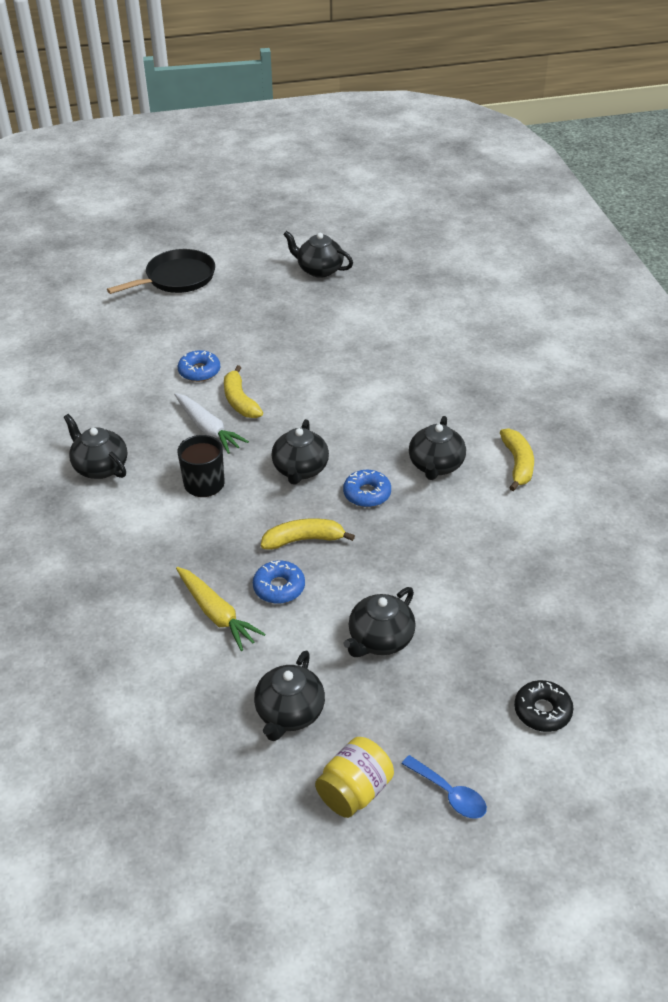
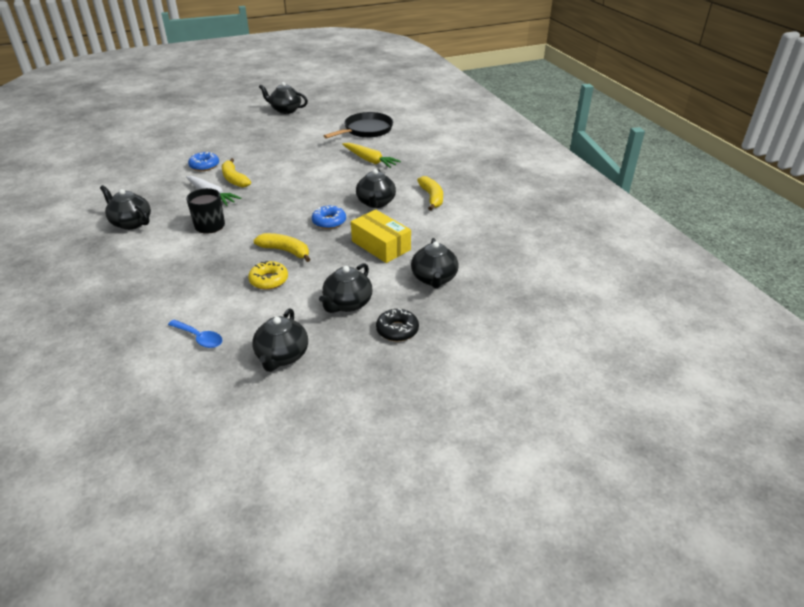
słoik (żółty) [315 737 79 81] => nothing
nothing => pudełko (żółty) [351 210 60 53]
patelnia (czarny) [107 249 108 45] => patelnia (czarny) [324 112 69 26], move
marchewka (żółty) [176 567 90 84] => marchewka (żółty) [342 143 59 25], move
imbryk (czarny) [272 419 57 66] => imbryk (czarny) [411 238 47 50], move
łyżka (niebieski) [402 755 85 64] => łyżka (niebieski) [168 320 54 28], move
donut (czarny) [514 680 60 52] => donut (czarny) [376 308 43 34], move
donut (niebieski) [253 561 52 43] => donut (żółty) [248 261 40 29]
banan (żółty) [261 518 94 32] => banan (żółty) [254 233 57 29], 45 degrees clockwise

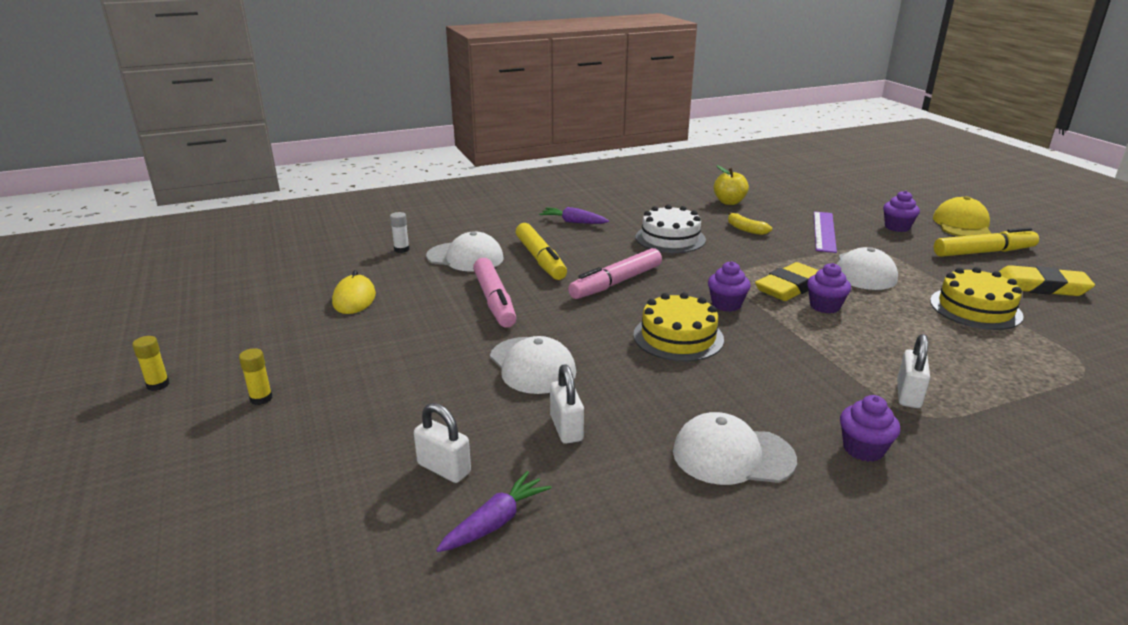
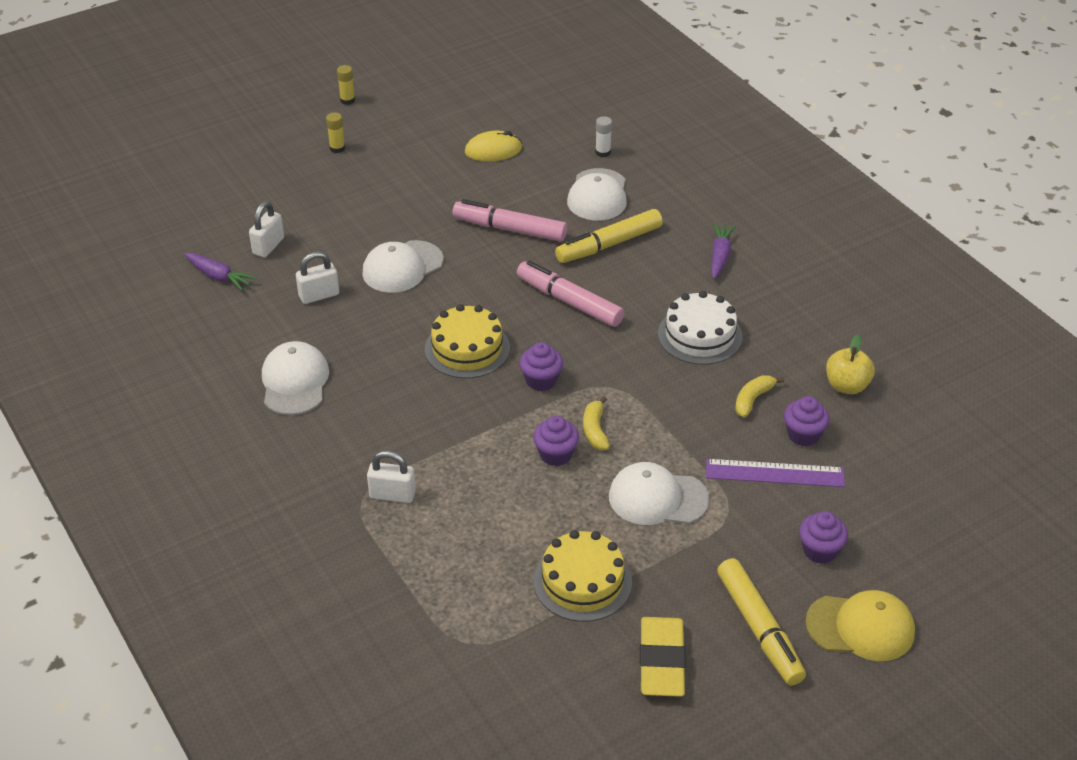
muffinka (fioletowy) [840 395 61 67] => muffinka (fioletowy) [784 396 46 50], move
gumka do mazania (żółty) [755 262 64 39] => banan (żółty) [583 396 27 54]
flamaster (różowy) [473 258 43 70] => flamaster (różowy) [453 199 114 43], 45 degrees clockwise

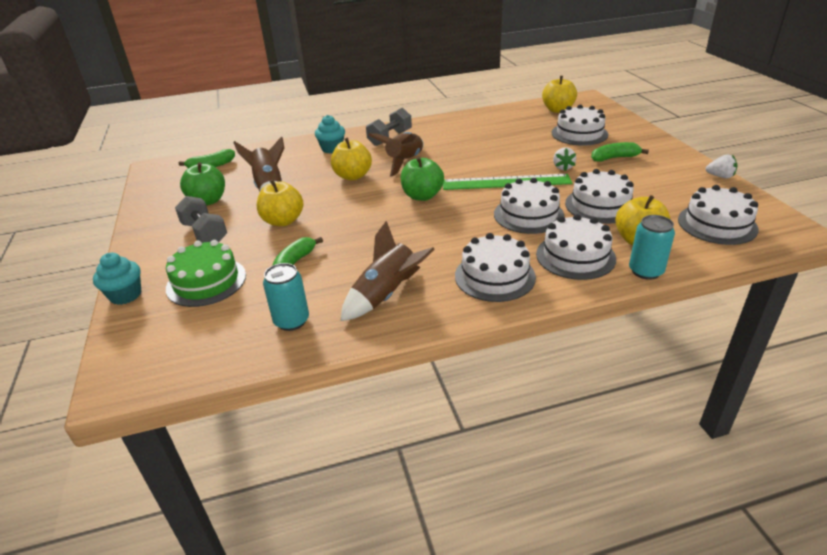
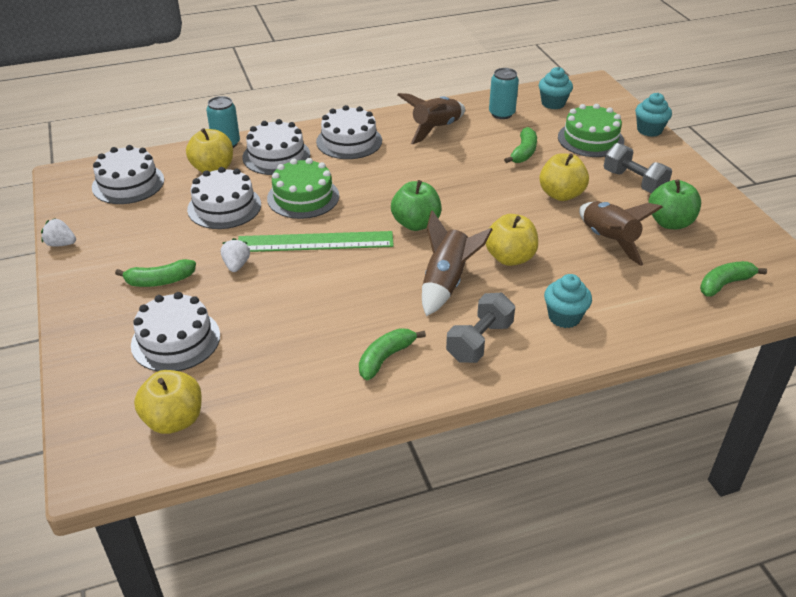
nothing => banan (zielony) [359 328 67 52]
nothing => muffinka (turkusowy) [539 67 34 42]
tort (biały) [494 178 71 56] => tort (zielony) [267 158 72 61]

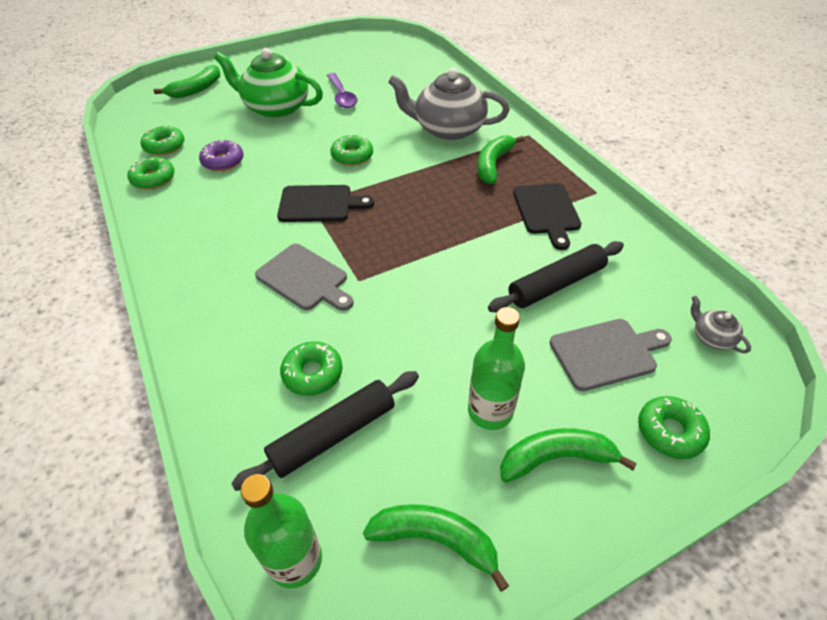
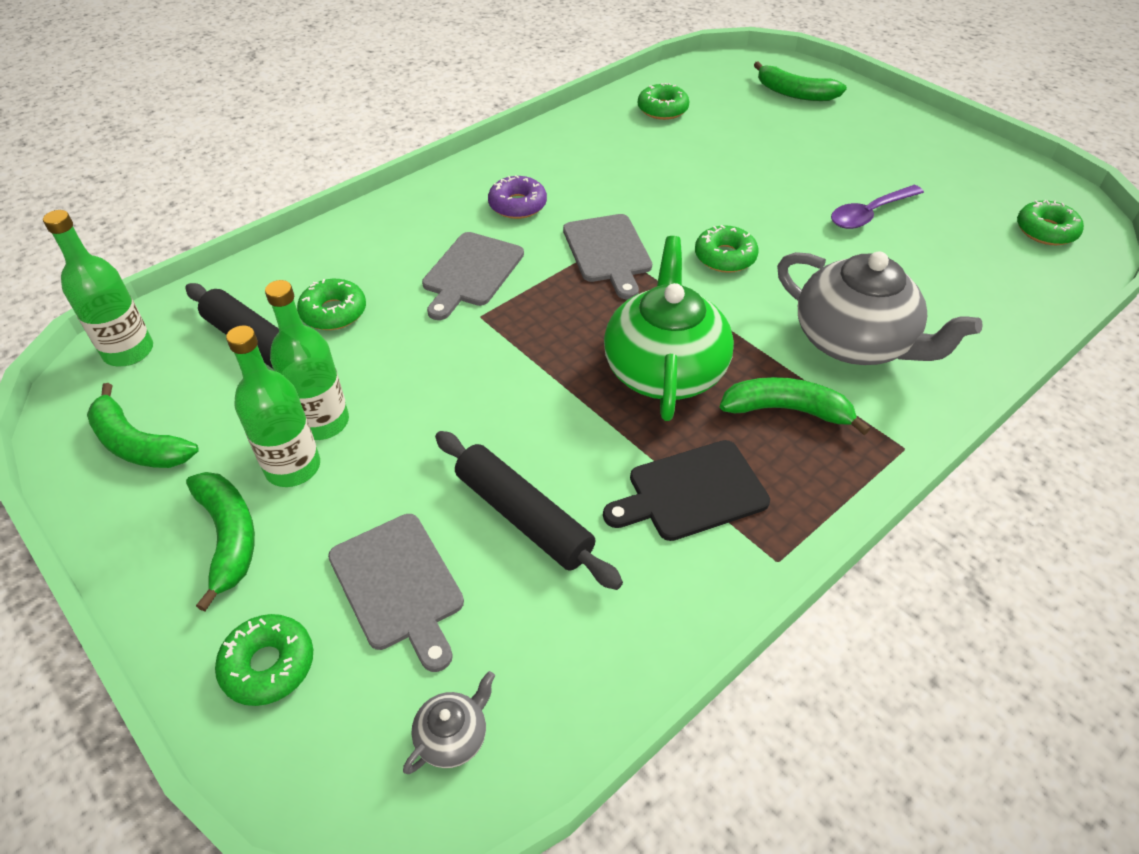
nothing => butelka (zielony) [265 280 84 160]
donut (zielony) [127 157 48 33] => donut (zielony) [1017 200 67 45], move
donut (fioletowy) [199 140 45 31] => donut (fioletowy) [488 175 59 44], move
imbryk (zielony) [214 48 109 70] => imbryk (zielony) [604 236 130 185], move
deska do krojenia (czarny) [277 185 97 37] => deska do krojenia (szary) [563 214 89 85]
banan (zielony) [363 504 146 88] => banan (zielony) [87 383 112 85], 120 degrees clockwise
imbryk (szary) [388 67 122 74] => imbryk (szary) [777 251 206 114], 135 degrees clockwise

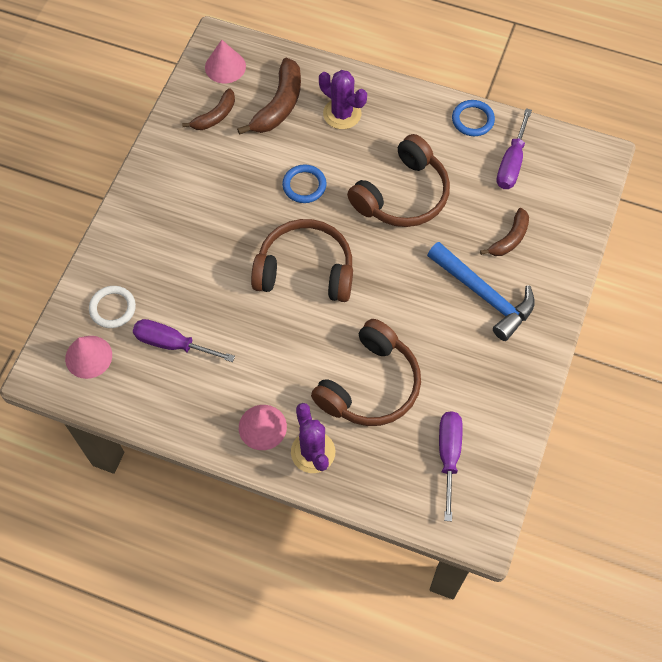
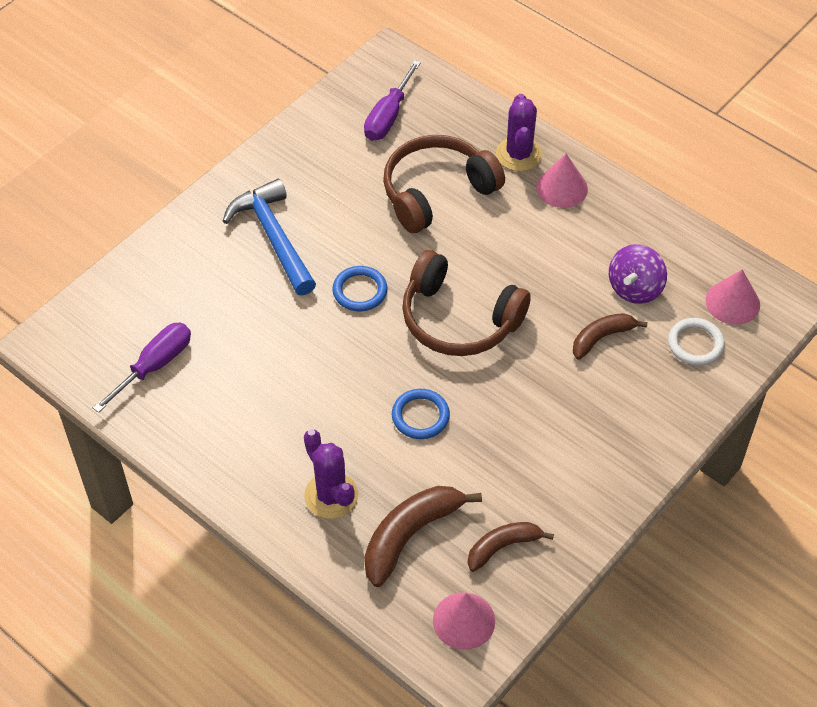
słuchawki (brązowy) [347 134 103 93] => nothing
pierścień (niebieski) [452 100 43 36] => pierścień (niebieski) [332 266 56 45], move
banan (brązowy) [480 208 49 48] => banan (brązowy) [573 313 74 47], move
śrubokręt (fioletowy) [133 319 102 43] => bączek (fioletowy) [609 244 58 60]

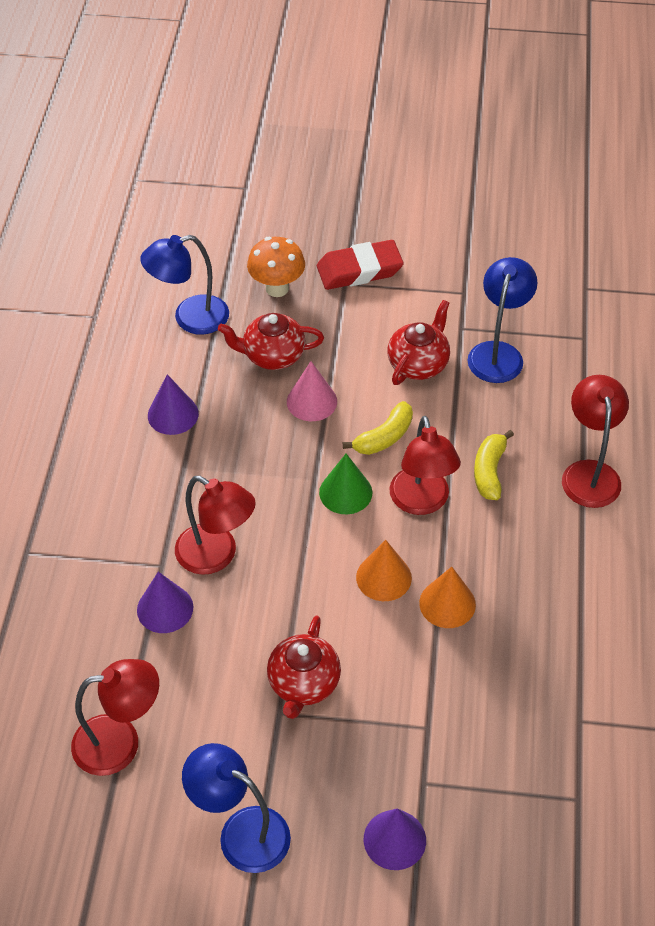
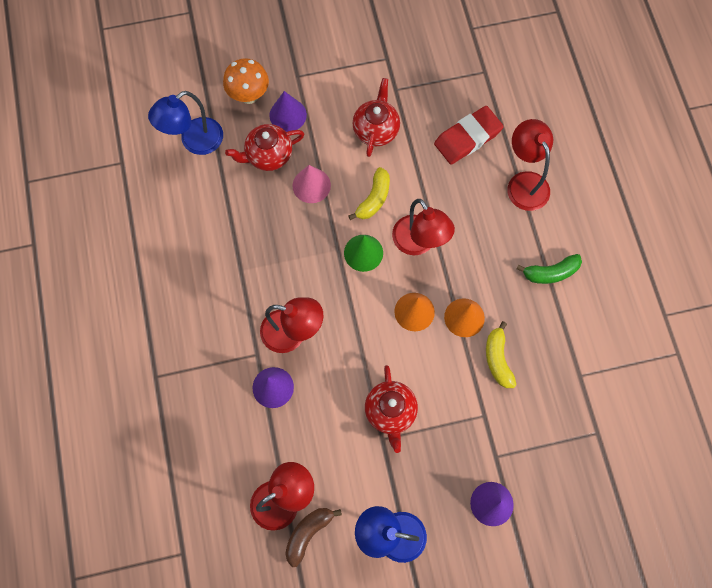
lampka (niebieski) [467 257 70 126] => nothing
nothing => banan (brązowy) [285 508 57 59]
nothing => banan (zielony) [517 254 65 30]
stożek (fioletowy) [148 374 51 61] => stożek (fioletowy) [269 91 38 41], move
gumka do mazania (czerwony) [317 240 87 50] => gumka do mazania (czerwony) [434 106 70 59], move
banan (żółty) [474 430 40 70] => banan (żółty) [486 321 31 67], move

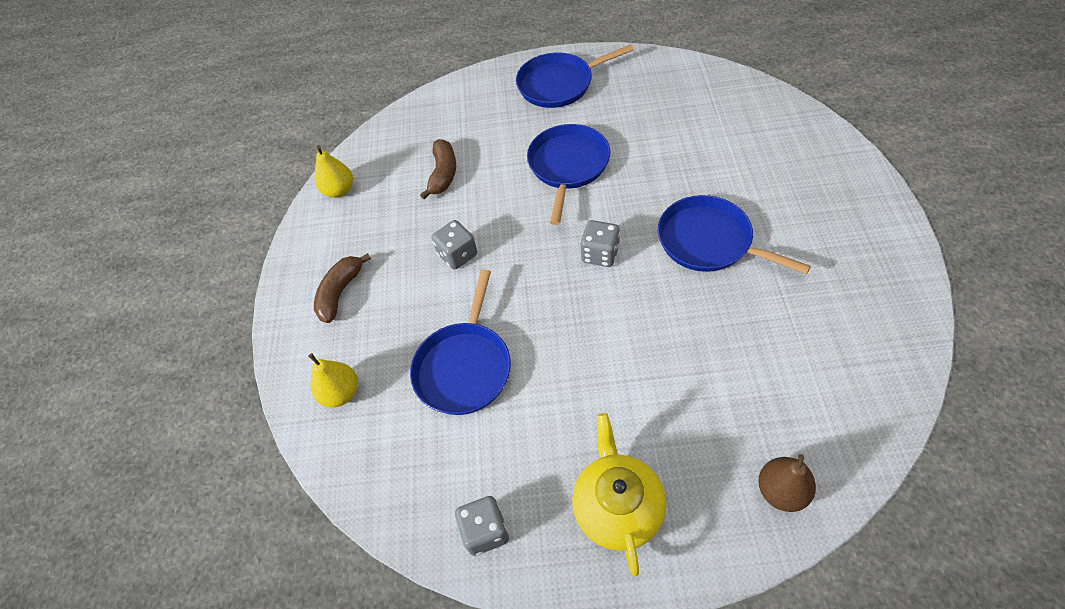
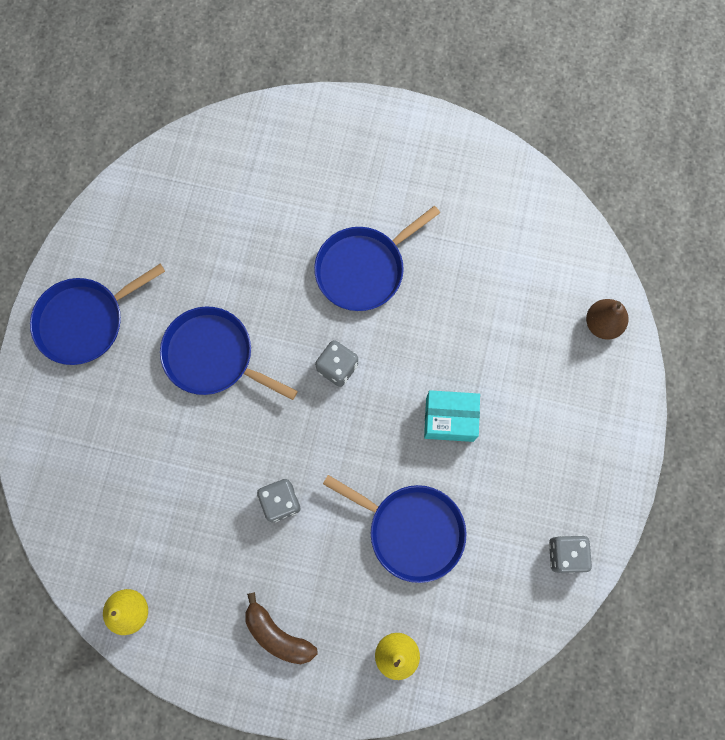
banan (brązowy) [420 139 36 60] => nothing
imbryk (żółty) [572 413 95 163] => nothing
nothing => pudełko (turkusowy) [424 390 56 52]
patelnia (niebieski) [516 45 117 63] => patelnia (niebieski) [30 264 135 101], 60 degrees clockwise

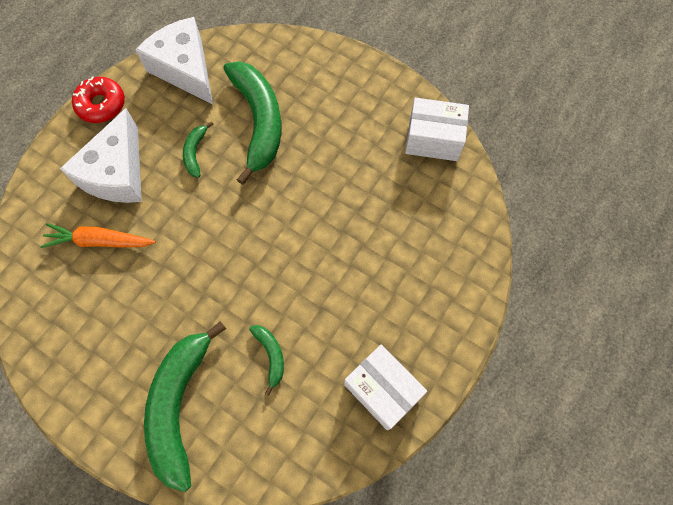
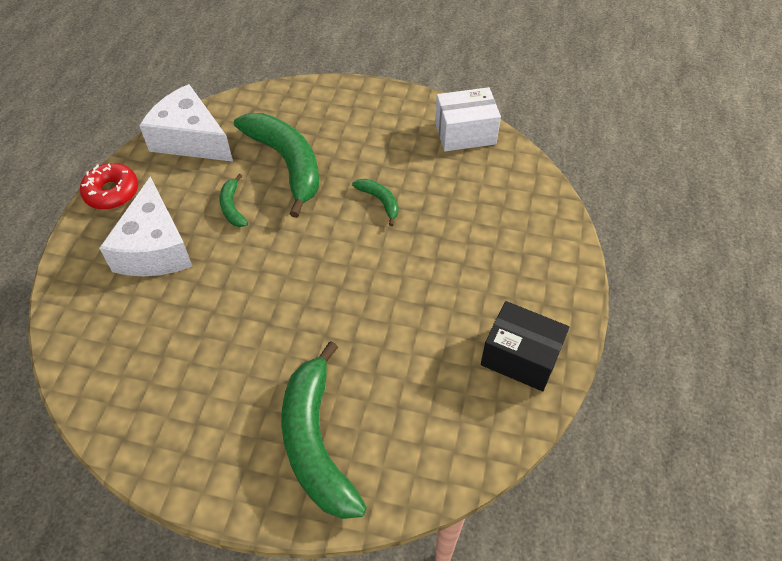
marchewka (pomarańczowy) [40 223 116 25] => nothing
banan (zielony) [249 325 35 71] => banan (zielony) [352 179 47 47], move
pudełko (biały) [344 344 83 86] => pudełko (czarny) [481 301 88 90]

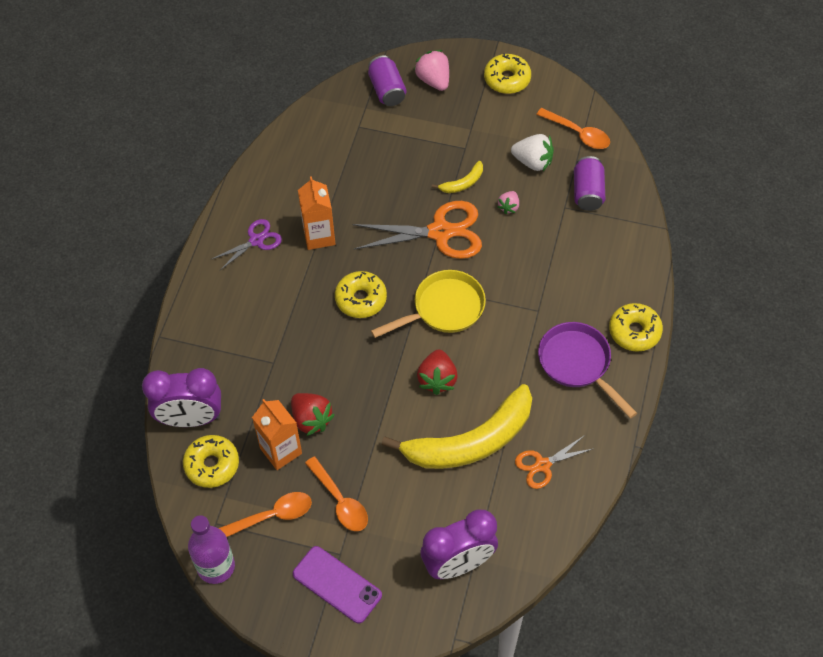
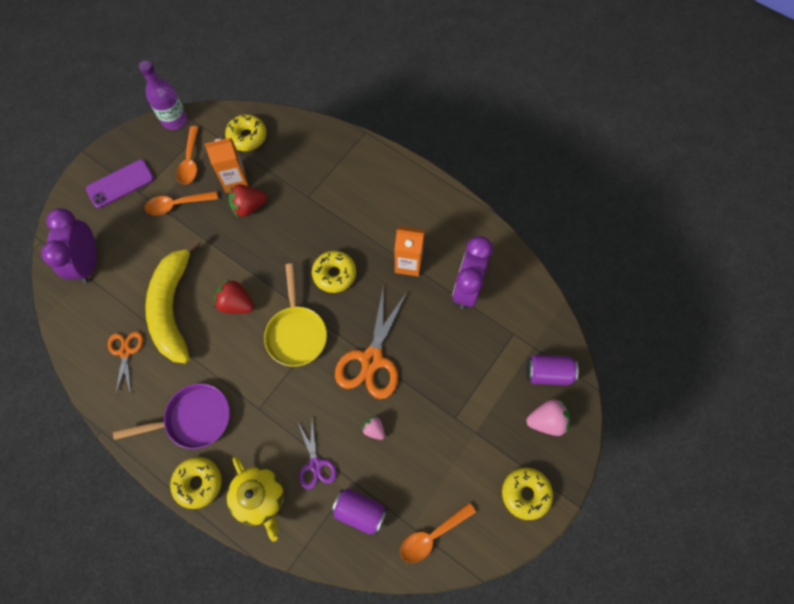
banan (żółty) [432 161 51 32] => nothing
truskawka (biały) [511 134 43 37] => nothing
nothing => imbryk (żółty) [227 457 57 85]
budzik (fioletowy) [142 368 79 59] => budzik (fioletowy) [452 236 41 73], move
nożyczki (fioletowy) [212 219 70 51] => nożyczki (fioletowy) [298 420 39 70], move

